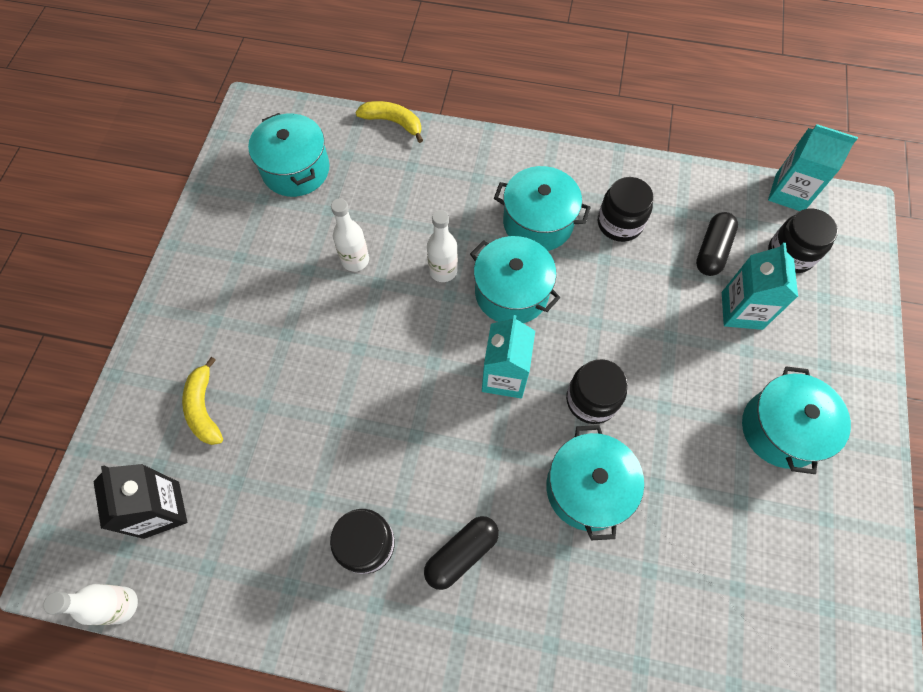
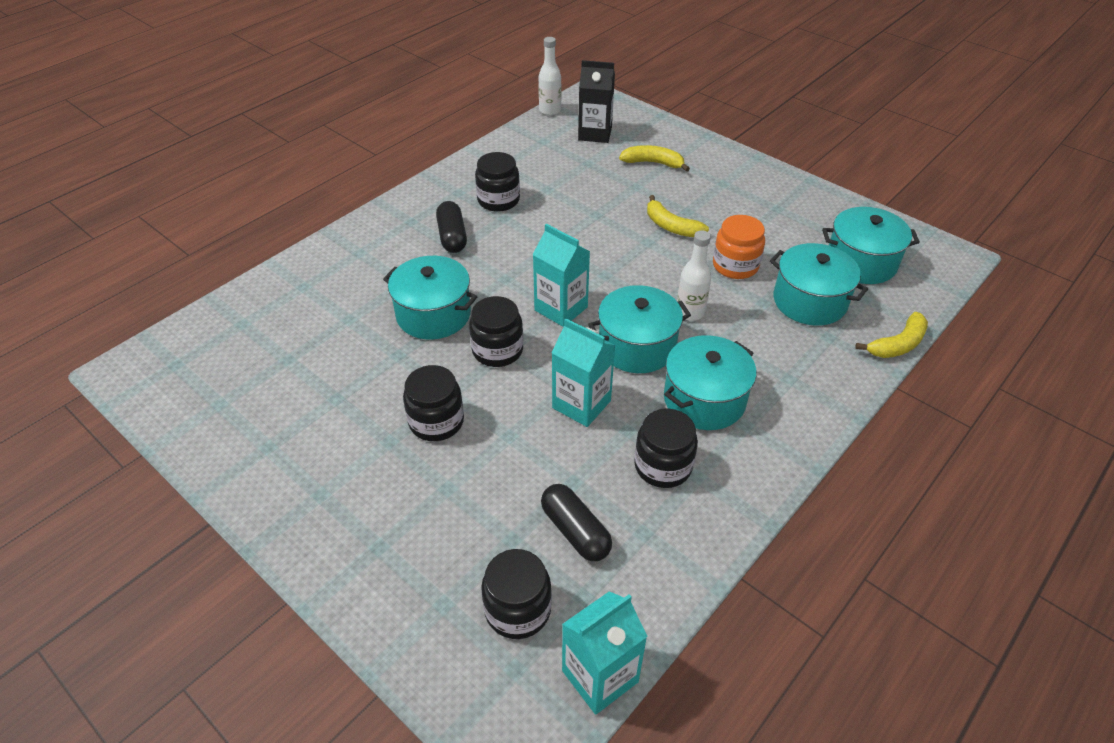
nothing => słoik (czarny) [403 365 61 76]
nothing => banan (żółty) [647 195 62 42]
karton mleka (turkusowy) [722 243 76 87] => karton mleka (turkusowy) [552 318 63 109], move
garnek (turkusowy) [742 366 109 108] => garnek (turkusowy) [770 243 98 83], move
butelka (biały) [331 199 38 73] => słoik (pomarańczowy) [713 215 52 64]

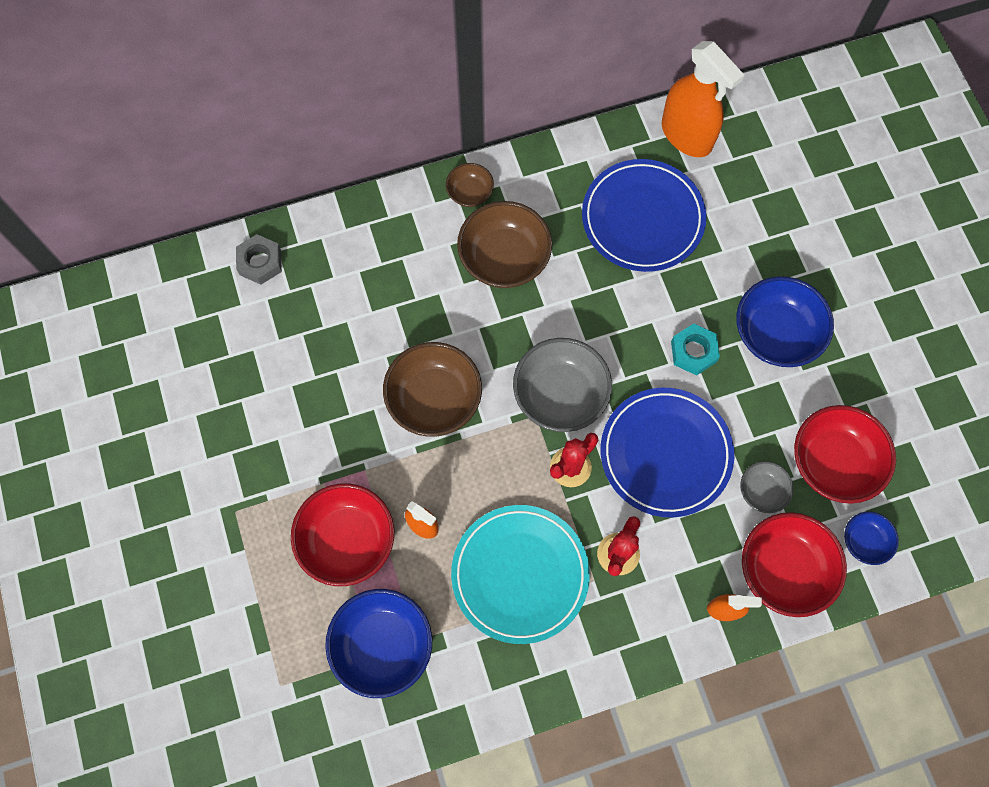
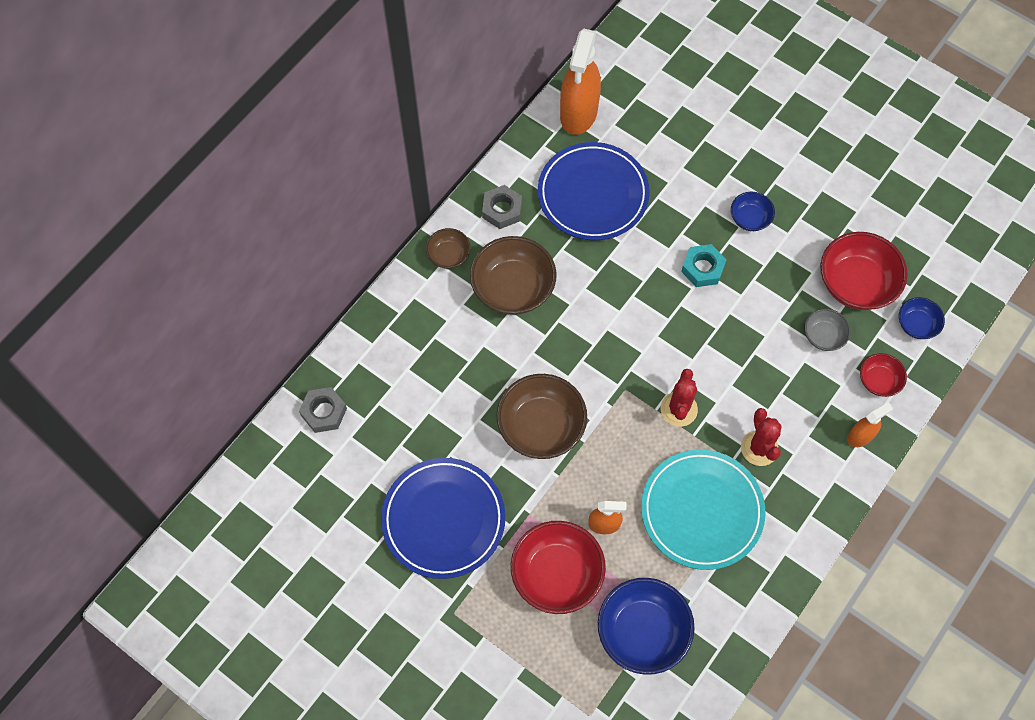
miska (szary) [513 338 99 94] => nothing
nothing => nakrętka (szary) [482 185 40 44]
talerz (niebieski) [601 388 133 129] => talerz (niebieski) [381 458 125 121], move
spryskiwacz (pomarańczowy) [662 41 82 116] => spryskiwacz (pomarańczowy) [560 29 41 106], 90 degrees clockwise
miska (niebieski) [736 276 98 91] => miska (niebieski) [731 192 44 39], x0.53
miska (czerwony) [742 512 105 105] => miska (czerwony) [860 353 47 44], x0.53

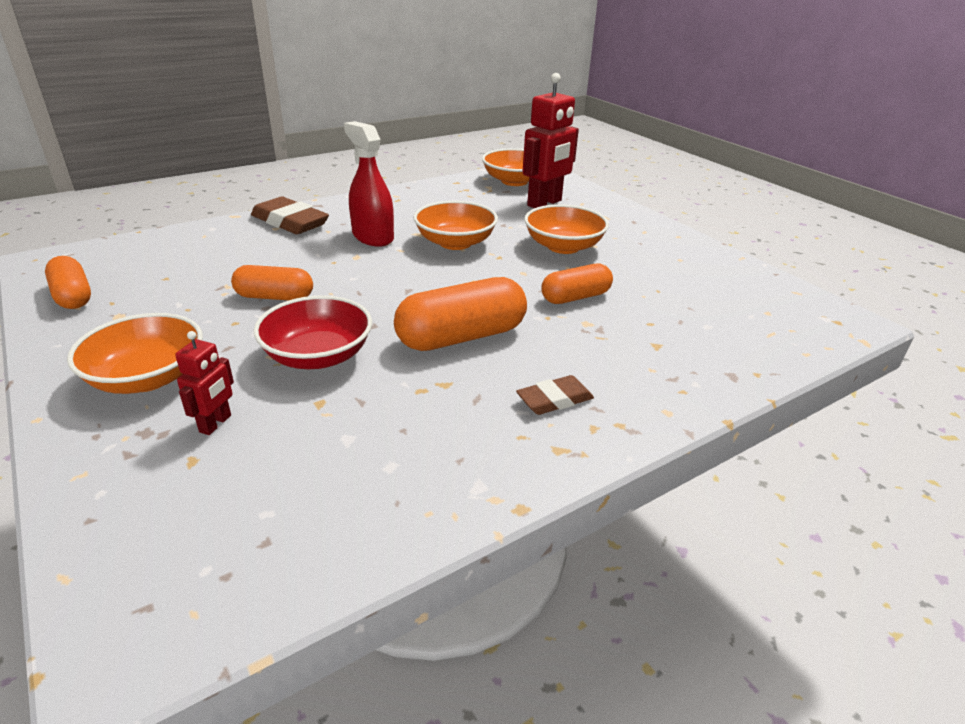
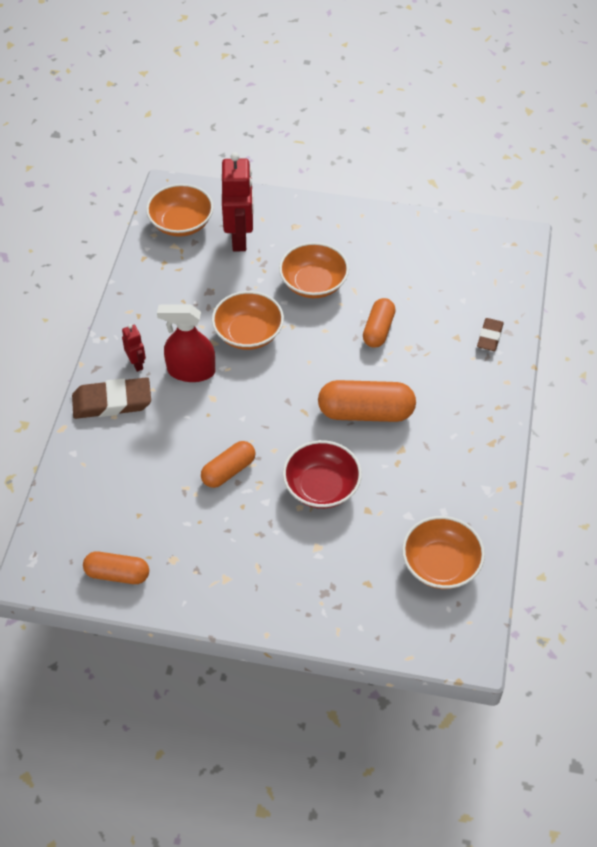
miska (pomarańczowy) [67 313 136 81] => miska (pomarańczowy) [402 516 83 73], move
robot (czerwony) [175 331 59 104] => robot (czerwony) [122 324 24 48], move
gumka do mazania (brązowy) [516 375 78 40] => gumka do mazania (brązowy) [477 318 27 33], move
kapsułka (pomarańczowy) [394 277 133 74] => kapsułka (pomarańczowy) [318 380 98 42], 75 degrees clockwise

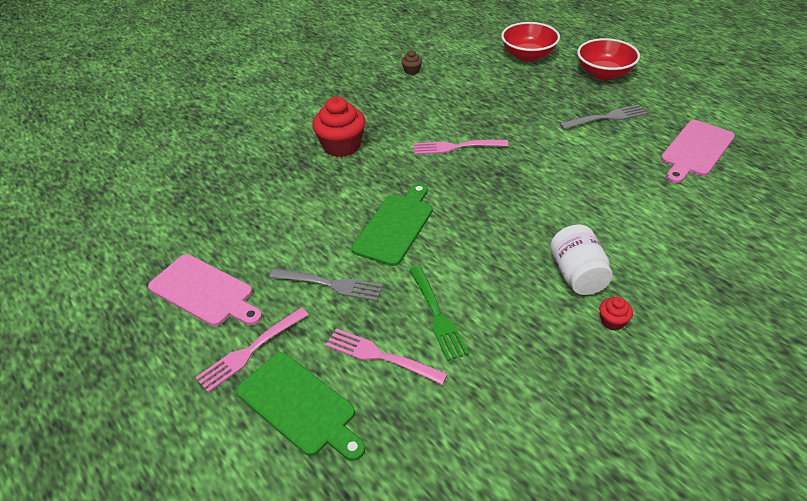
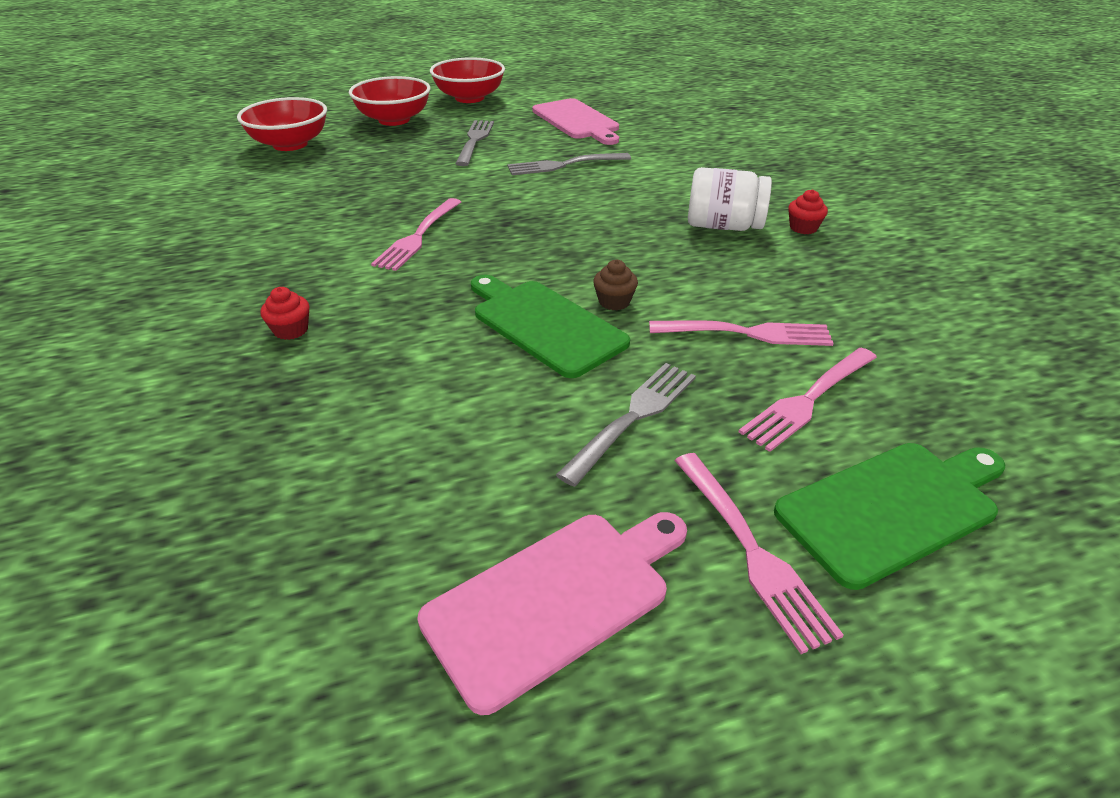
nothing => miska (czerwony) [430 57 75 46]
nothing => widelec (szary) [507 153 124 22]
muffinka (brązowy) [401 50 21 25] => muffinka (brązowy) [593 260 45 50], move
widelec (zielony) [409 266 60 95] => widelec (różowy) [649 320 185 26]
muffinka (czerwony) [312 97 54 60] => muffinka (czerwony) [260 287 49 53], x0.46

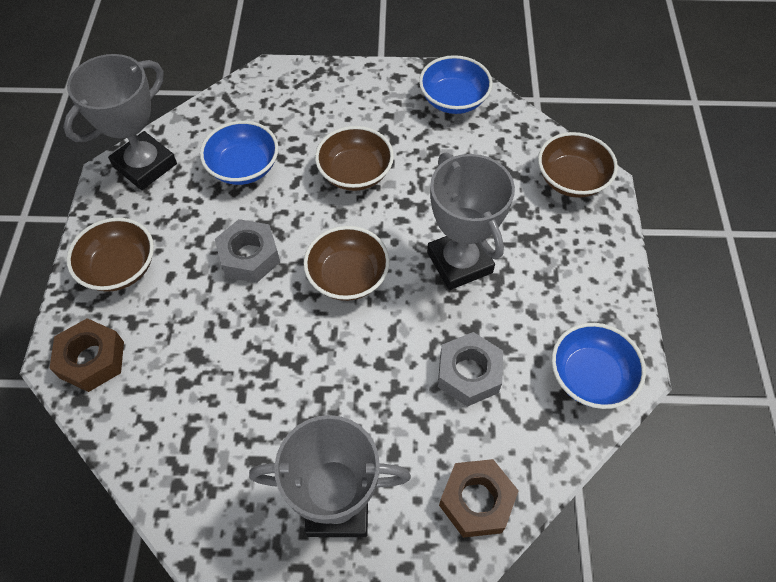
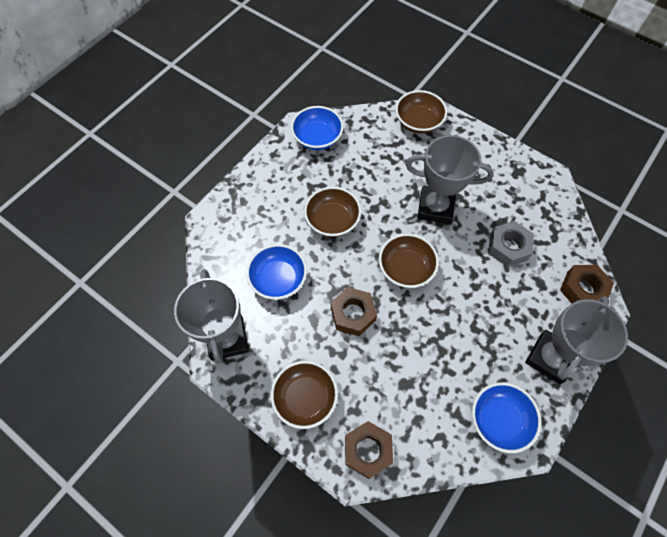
miska (niebieski) [552 323 94 86] => miska (niebieski) [472 382 69 71], move
nakrętka (szary) [215 219 65 64] => nakrętka (brązowy) [331 287 46 49]

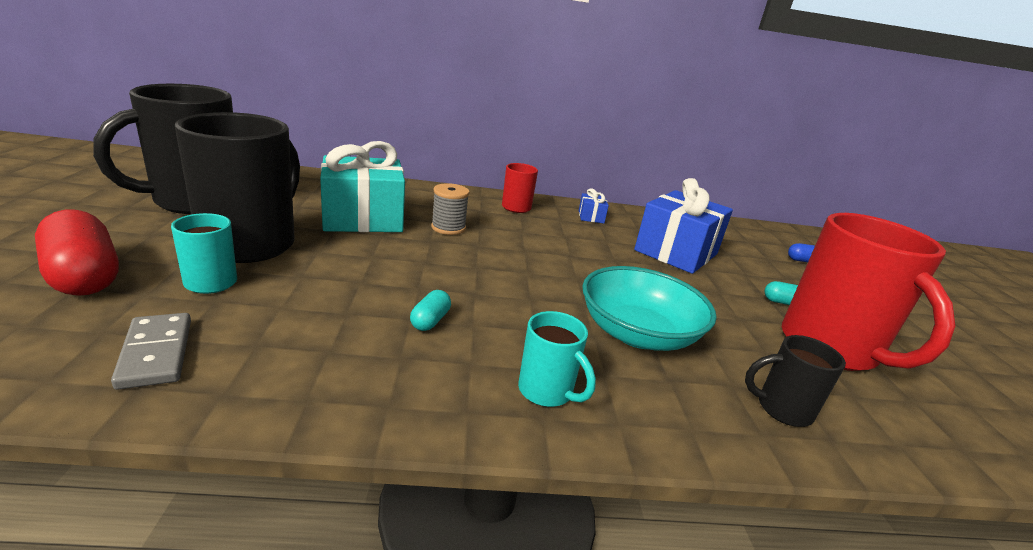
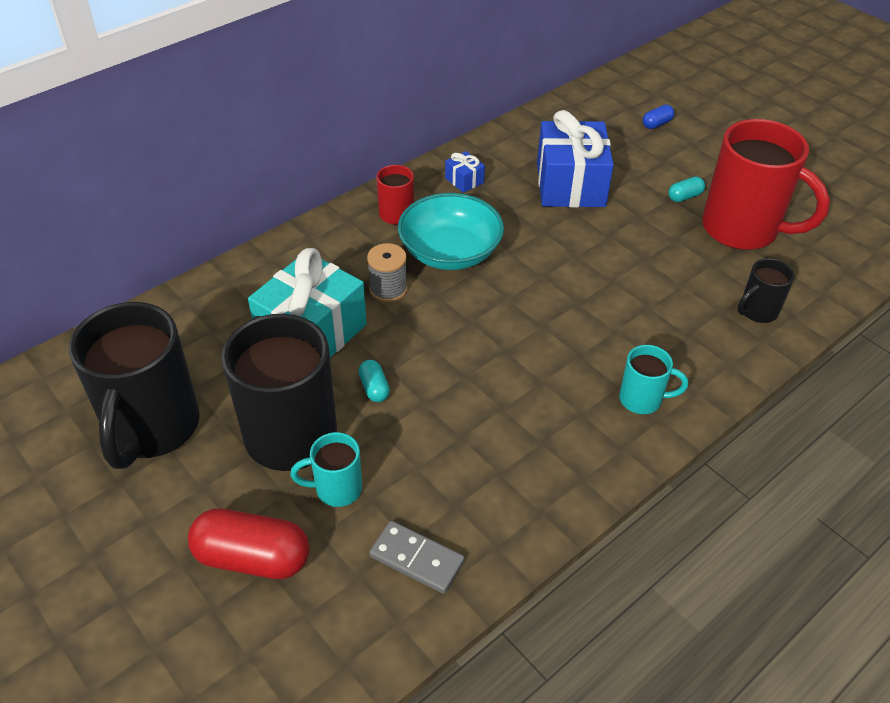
kapsułka (turkusowy) [410 290 41 41] => kapsułka (turkusowy) [358 360 32 42], move
miska (turkusowy) [582 266 135 85] => miska (turkusowy) [398 193 106 77], move

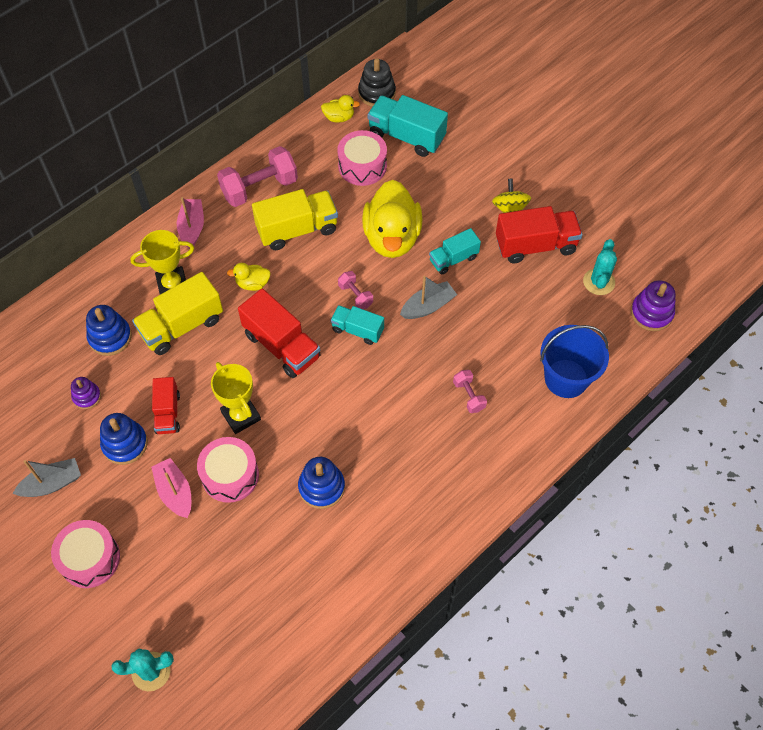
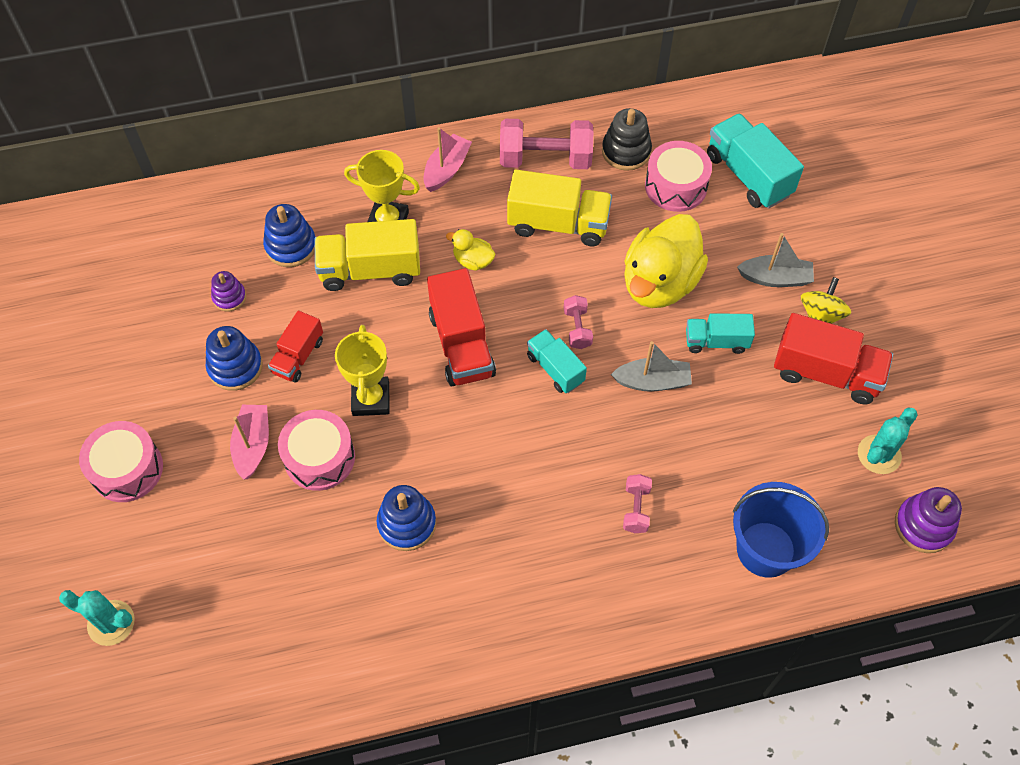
kaczka (żółty) [321 95 39 27] => nothing
łódka (szary) [13 458 68 39] => łódka (szary) [737 233 77 54], move
zabawka nakładanka (czarny) [358 58 38 49] => zabawka nakładanka (czarny) [602 108 50 63], move

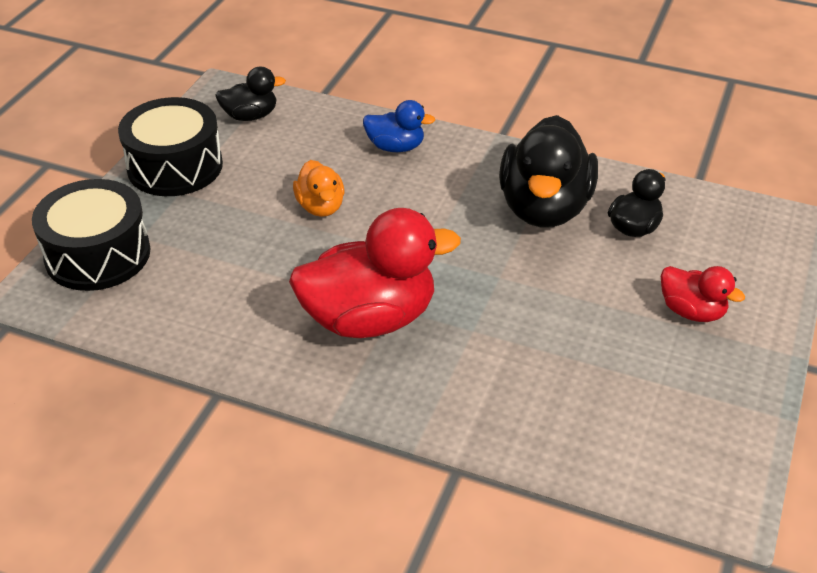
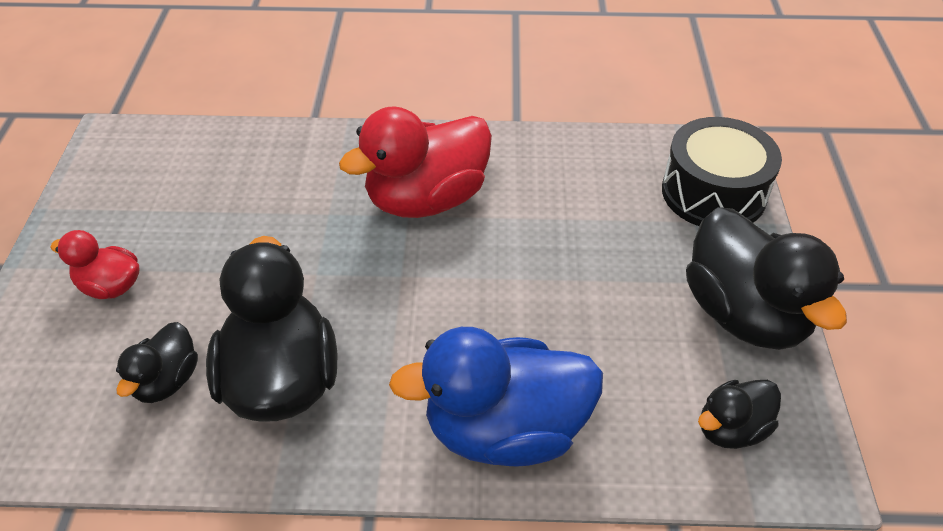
kaczka (pomarańczowy) [293 160 51 57] => nothing
bęben (czarny) [118 97 105 99] => kaczka (czarny) [686 207 161 143]
kaczka (niebieski) [363 100 72 52] => kaczka (niebieski) [389 327 214 139], x1.94

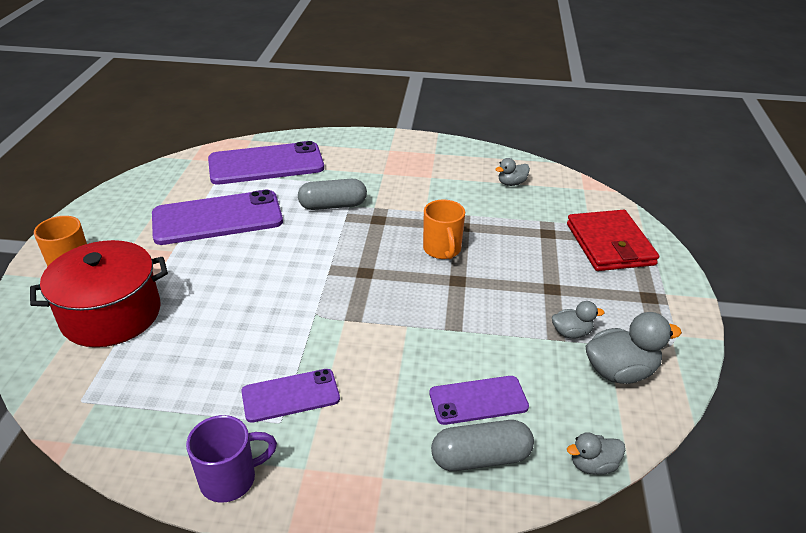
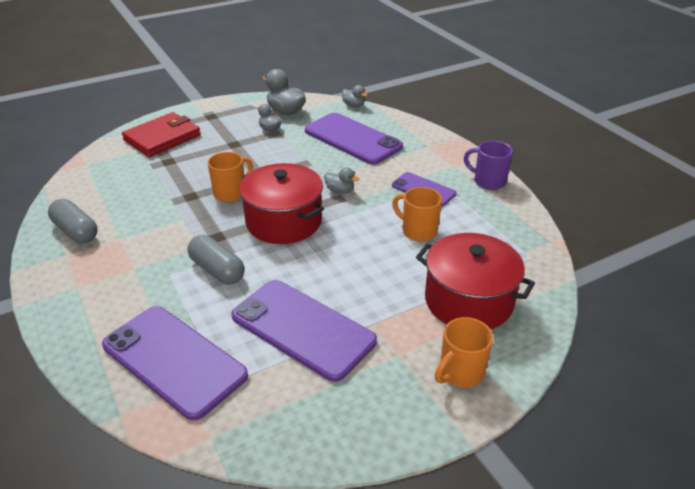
nothing => garnek (czerwony) [239 163 85 81]
nothing => kubek (pomarańczowy) [392 187 50 55]
kapsułka (szary) [431 420 103 51] => kapsułka (szary) [48 199 49 44], move
kaczka (szary) [495 158 35 28] => kaczka (szary) [324 168 35 26], move
telefon (fioletowy) [429 376 100 49] => telefon (fioletowy) [305 113 98 52], x1.78

